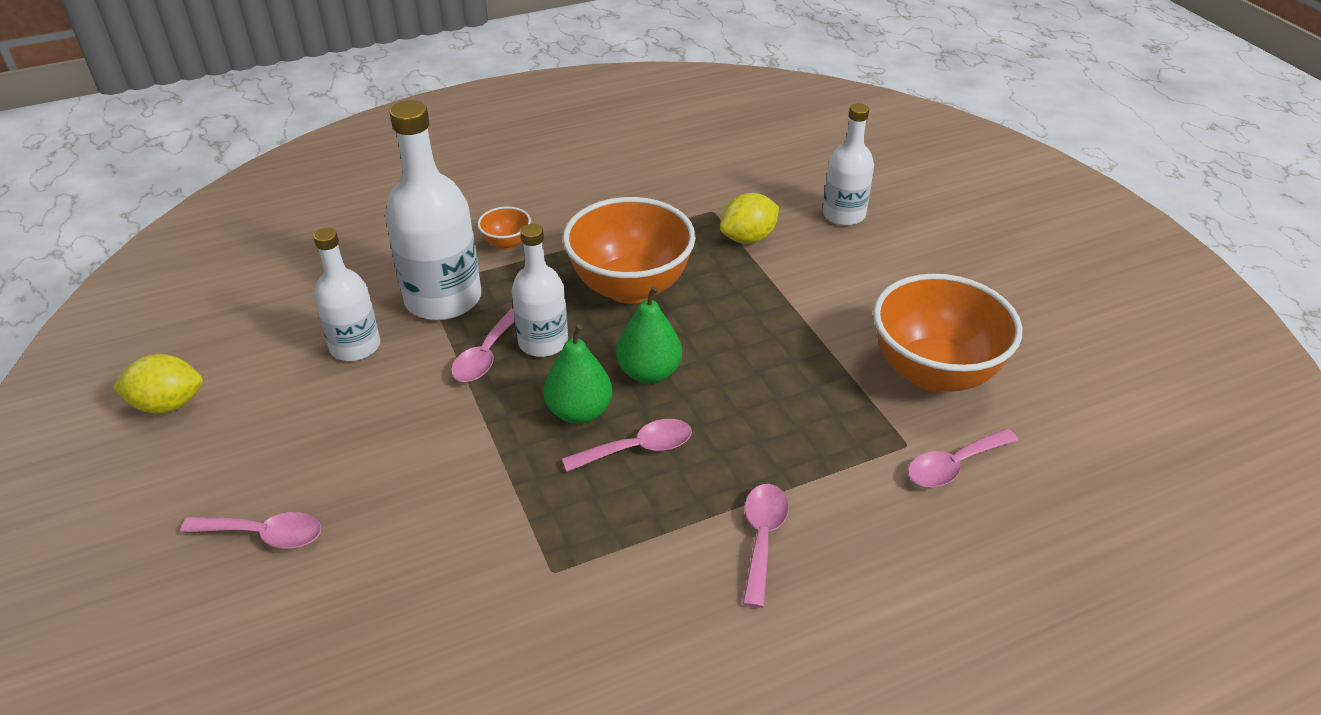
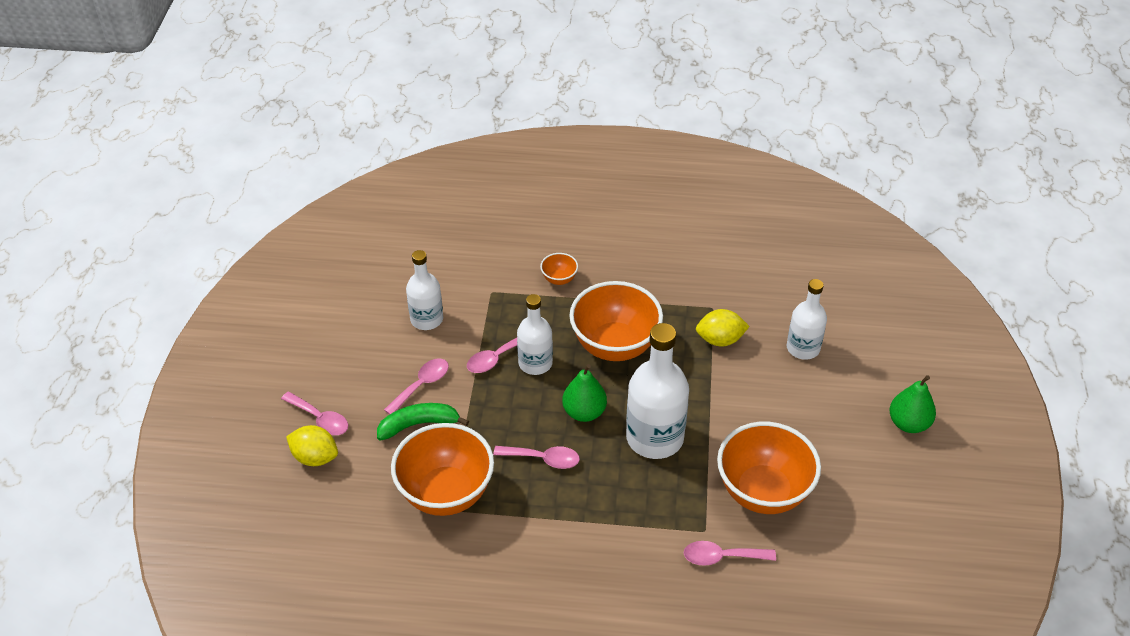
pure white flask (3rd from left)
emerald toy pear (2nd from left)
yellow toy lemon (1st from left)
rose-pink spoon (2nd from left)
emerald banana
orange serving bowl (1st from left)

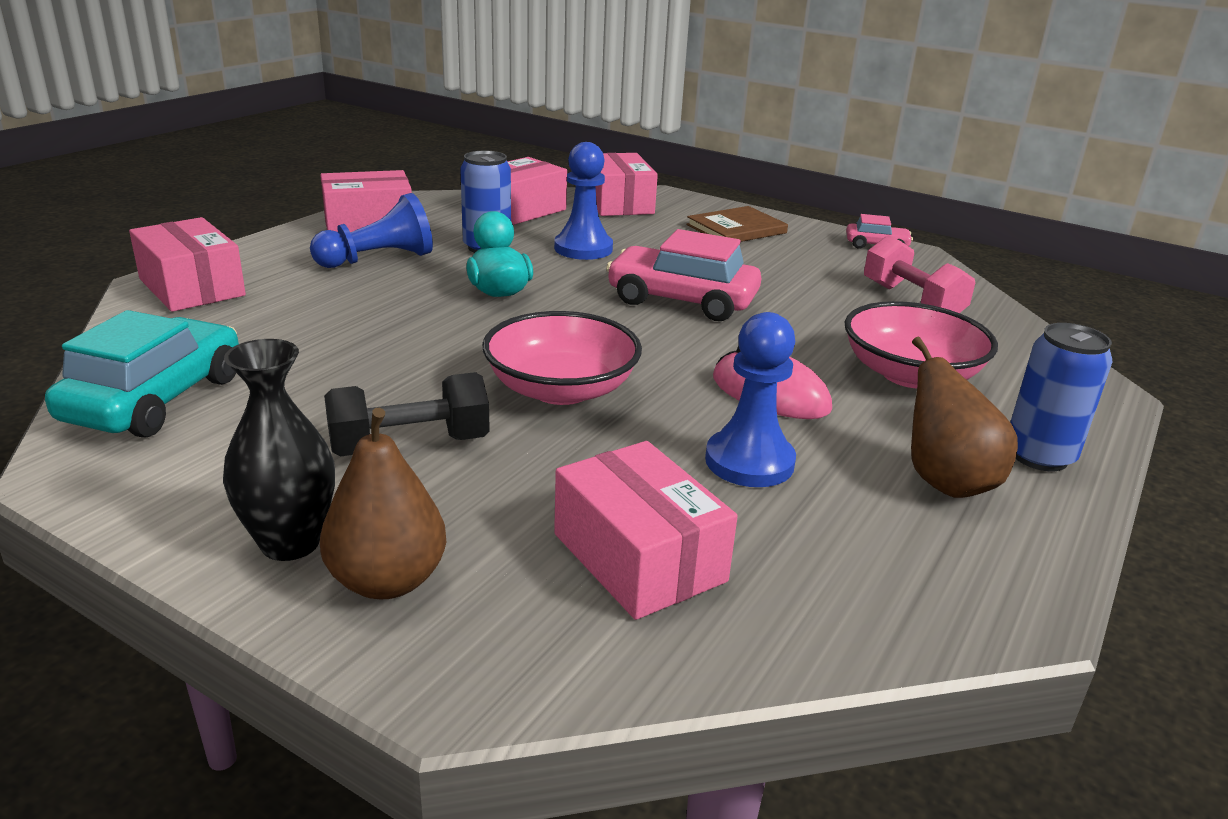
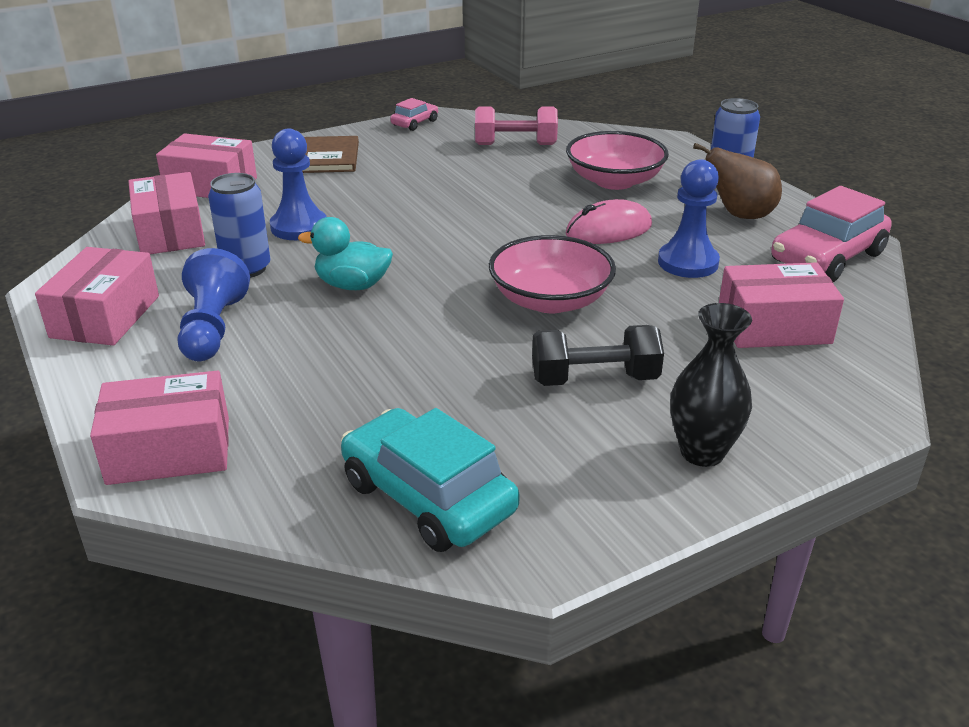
rose-pink automobile (2nd from left)
jet-black dumbbell
brown toy pear (1st from left in the first image)

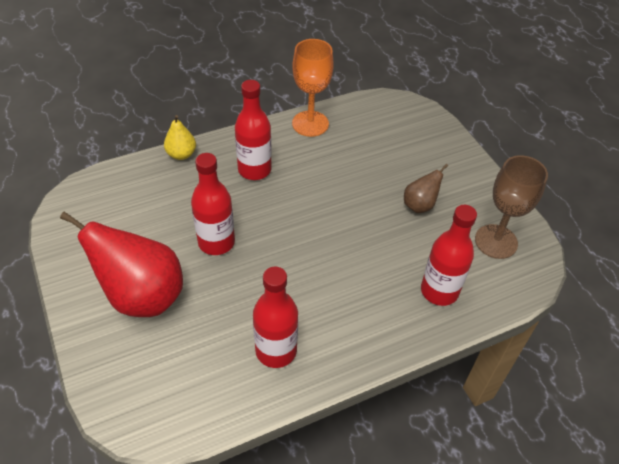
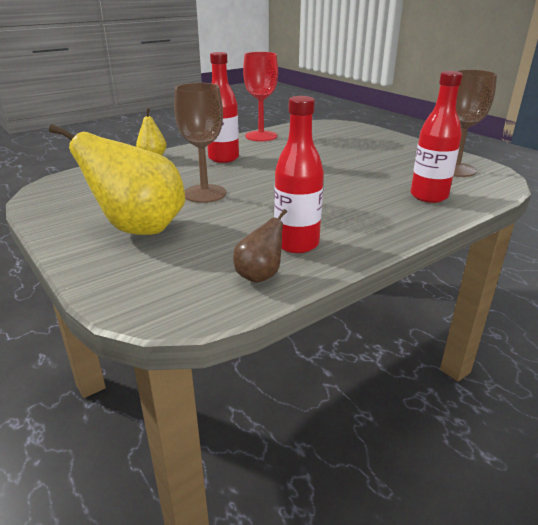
red chalice
brown chalice (1st from left)
brown toy pear
yellow toy pear (1st from left)

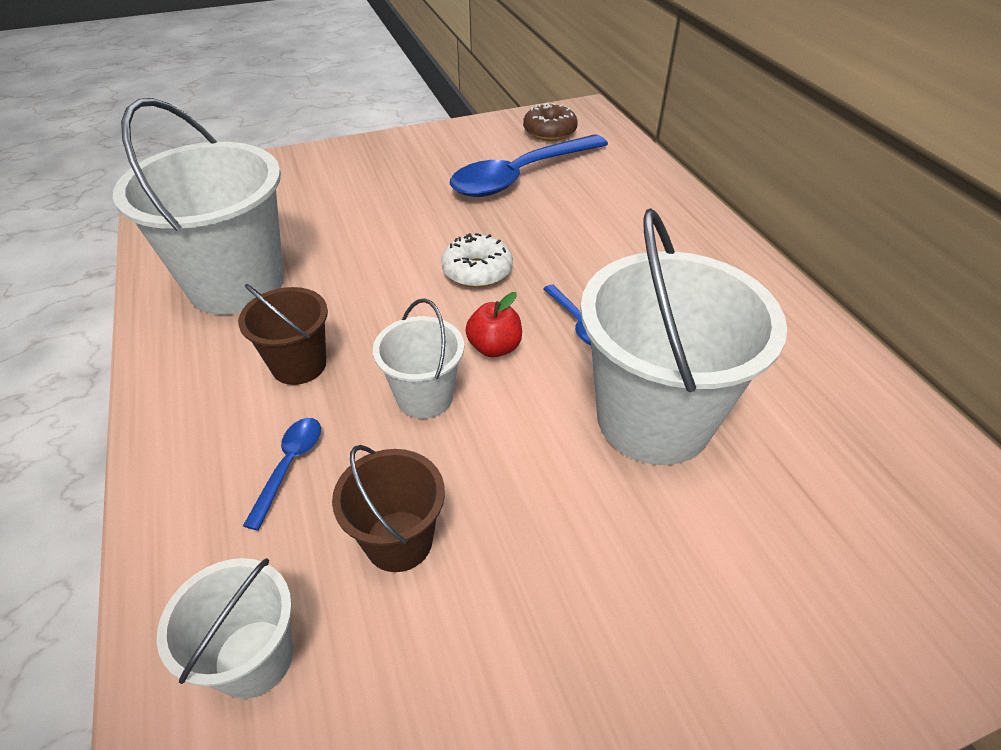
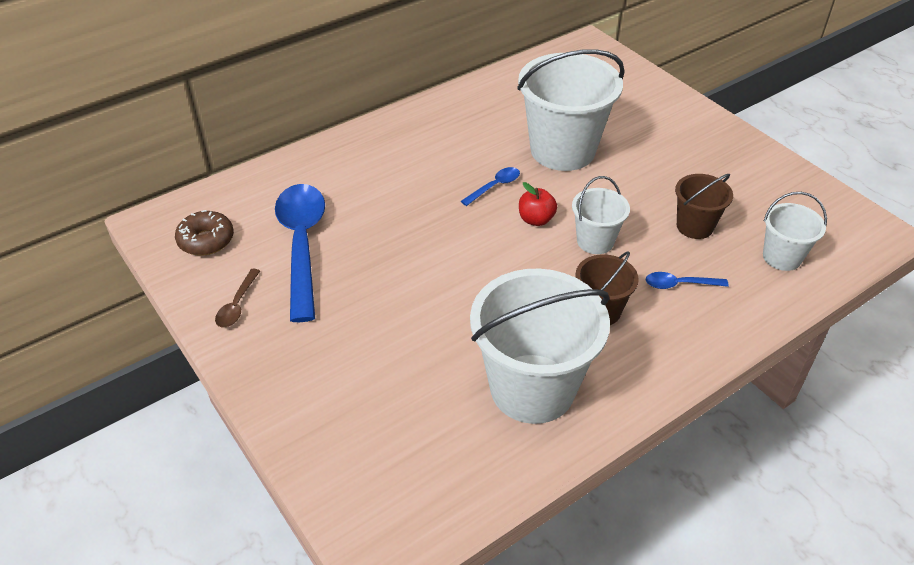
royal blue spoon (1st from left)
pure white glazed donut
brown spoon

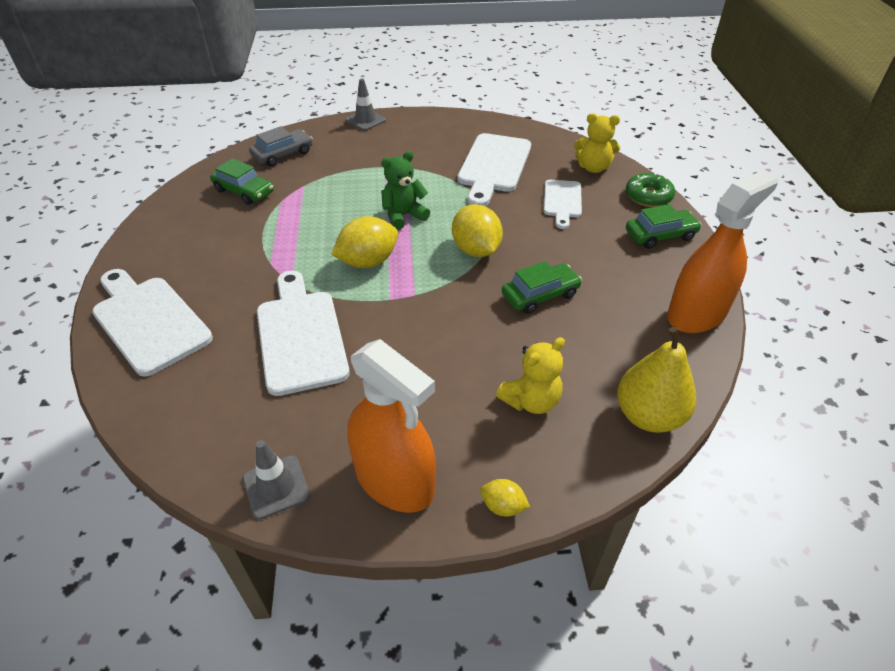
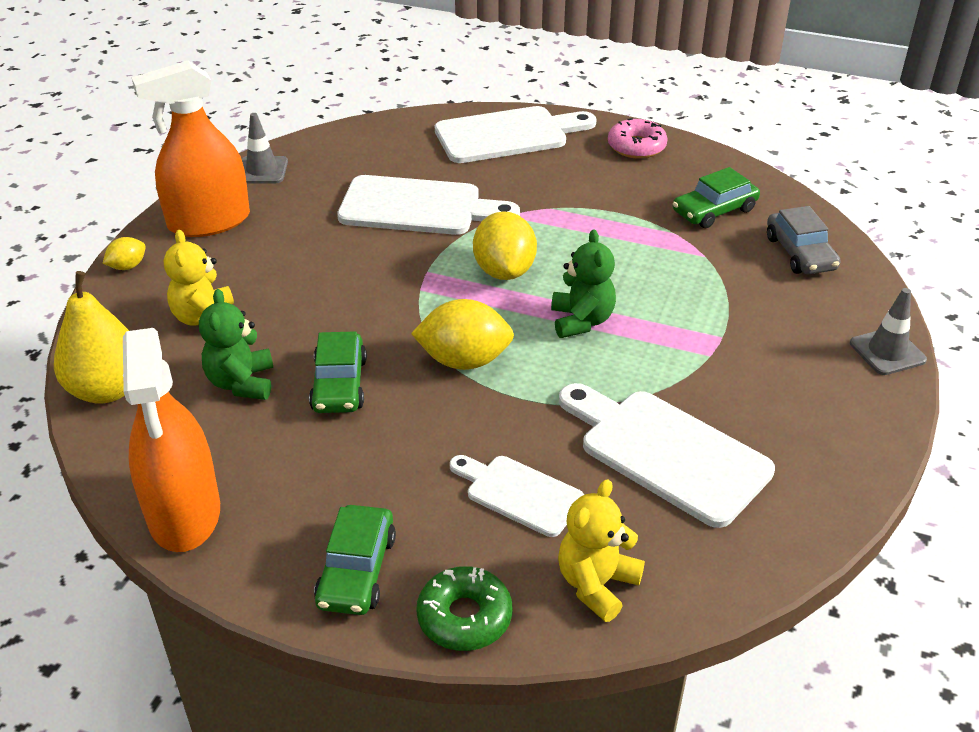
rose-pink glazed donut
emerald teddy (1st from left)

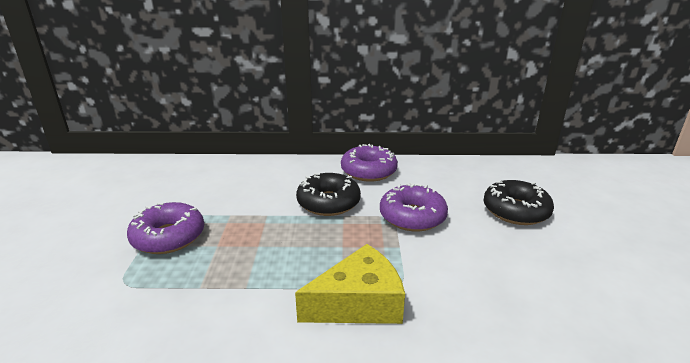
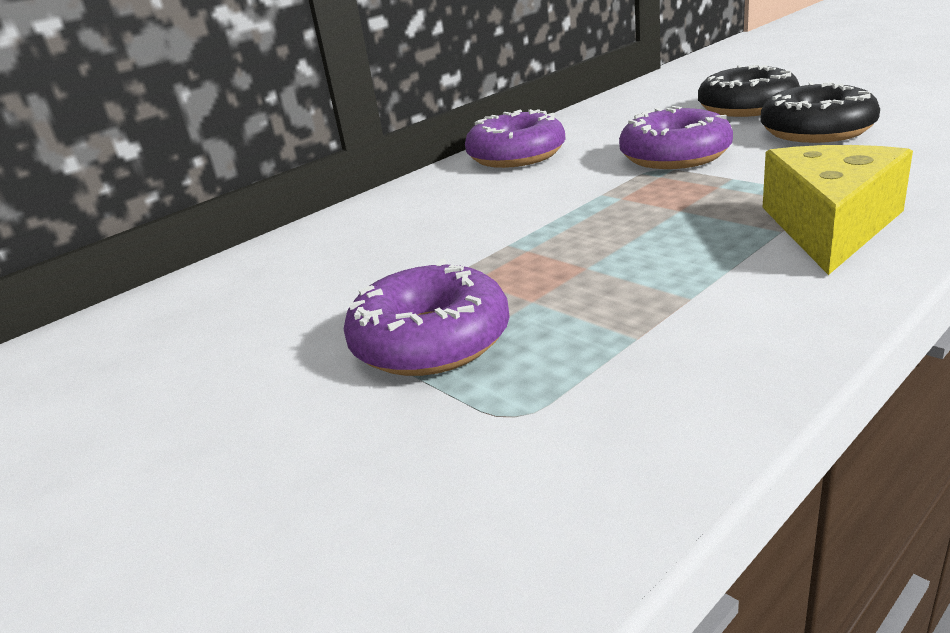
jet-black glazed donut (2nd from left)

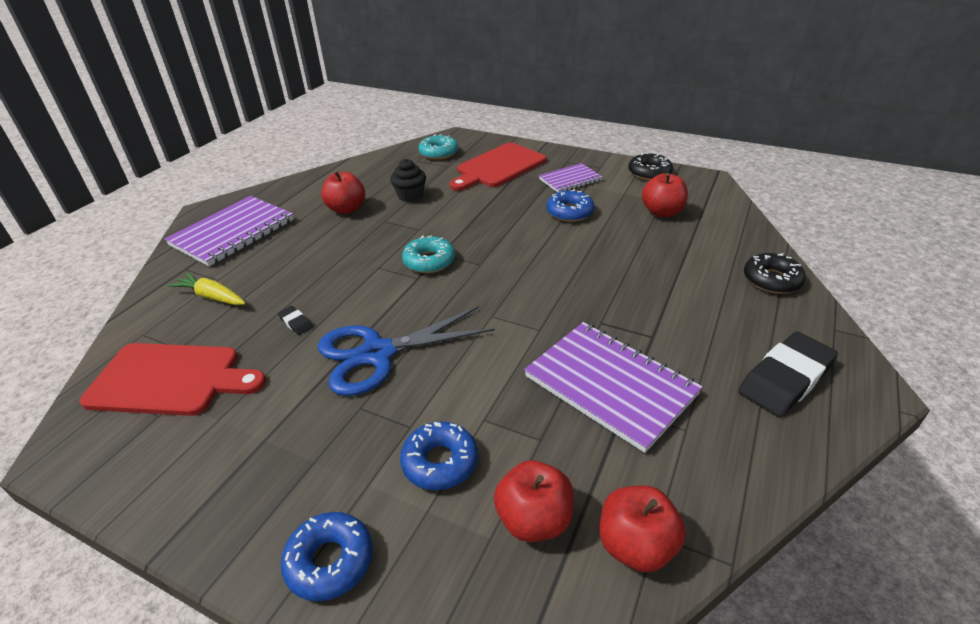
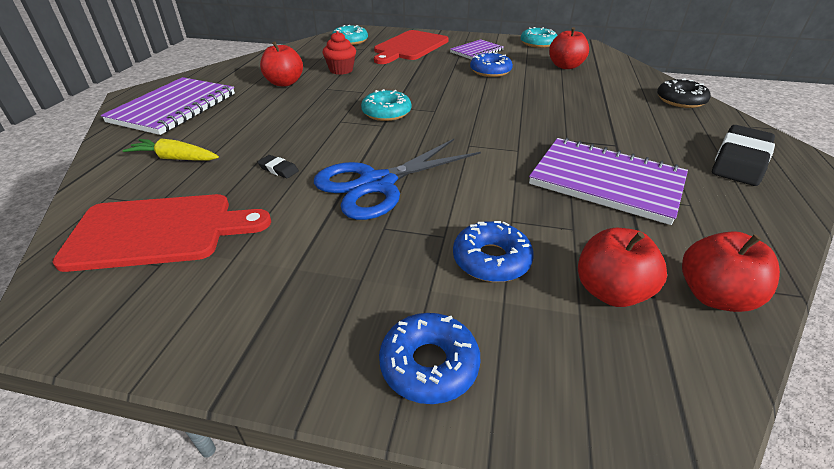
aqua glazed donut (3rd from left)
red muffin

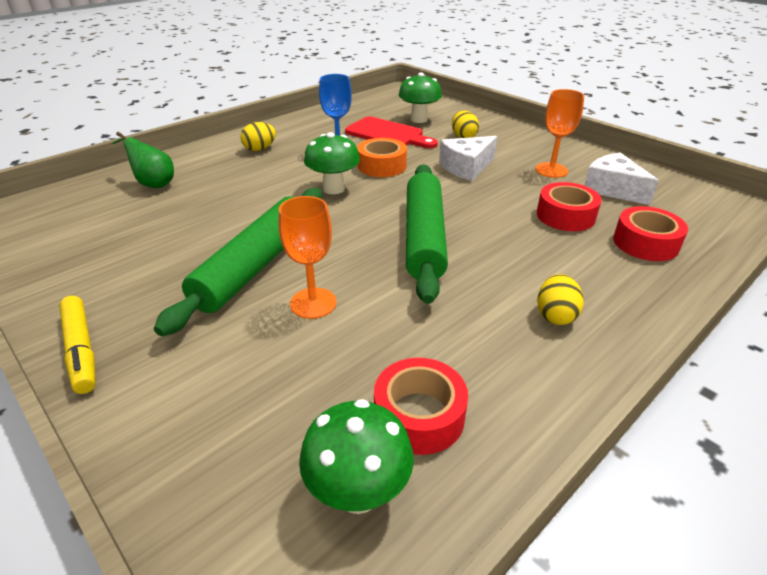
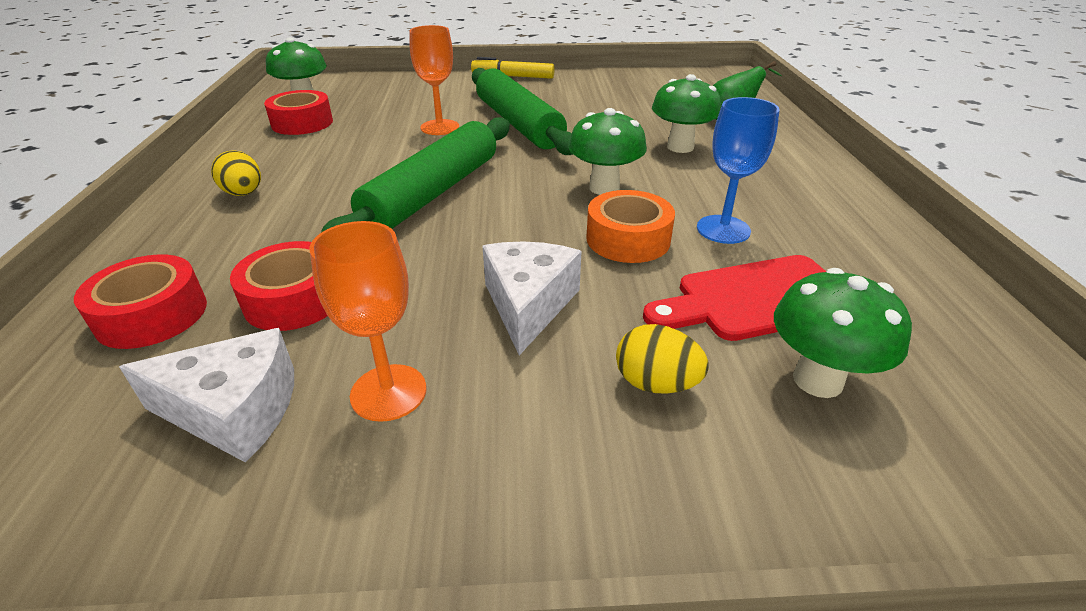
yellow toy egg (1st from left in the first image)
emerald rolling pin (1st from left)
emerald toadstool (3rd from left)

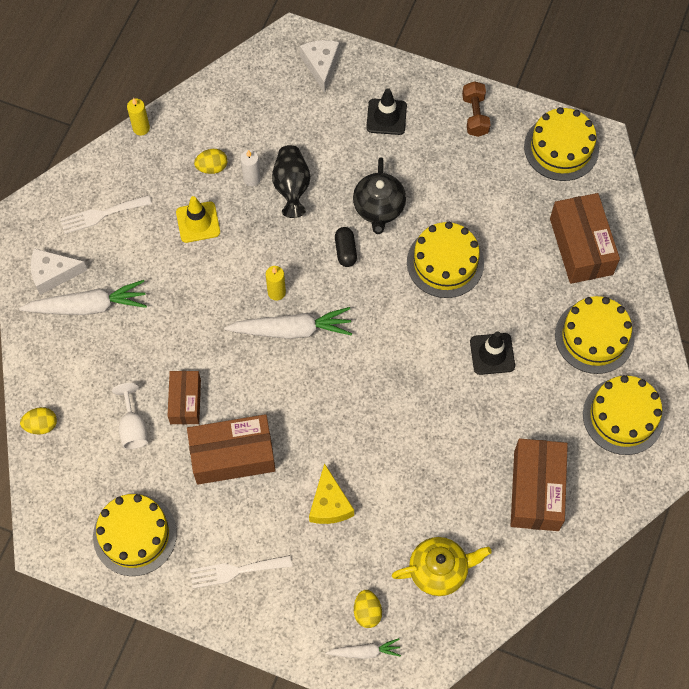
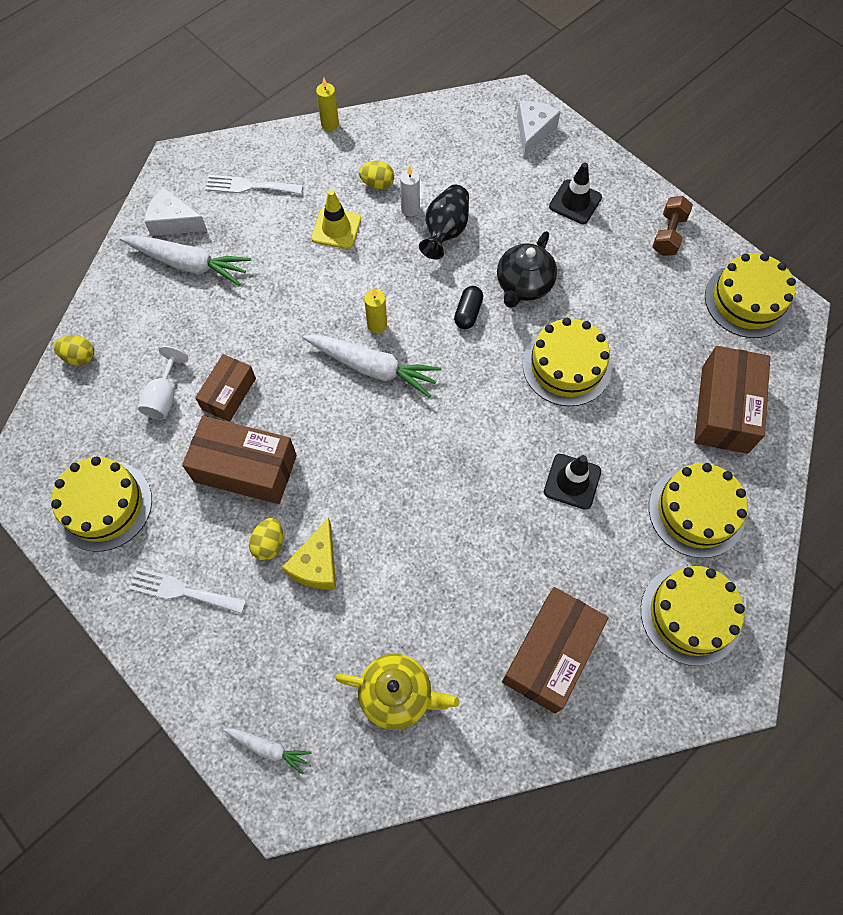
yellow toy egg (2nd from left)

